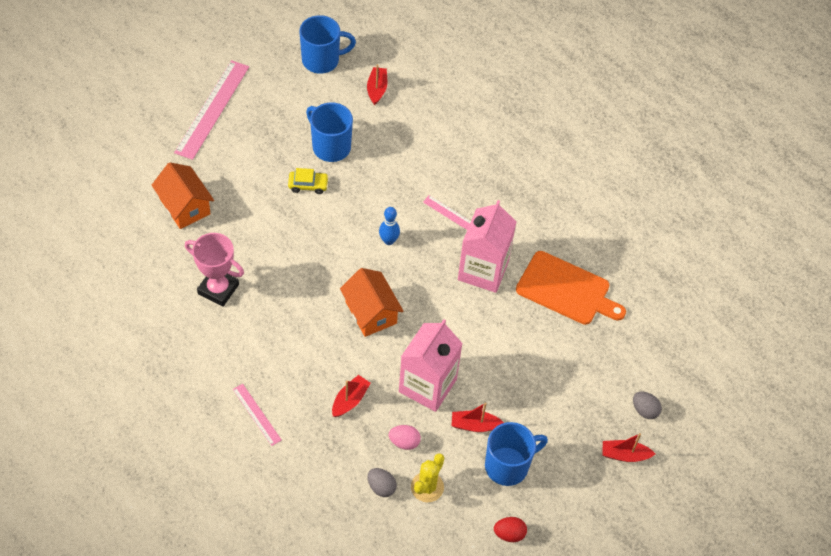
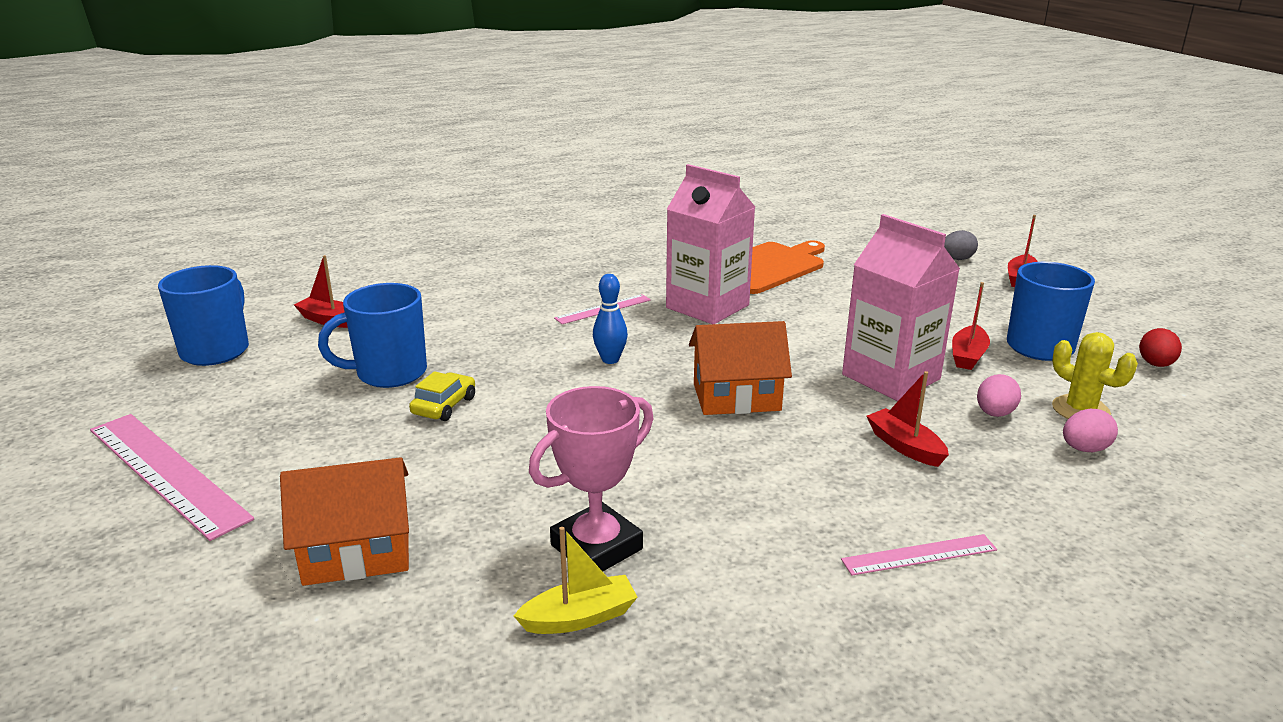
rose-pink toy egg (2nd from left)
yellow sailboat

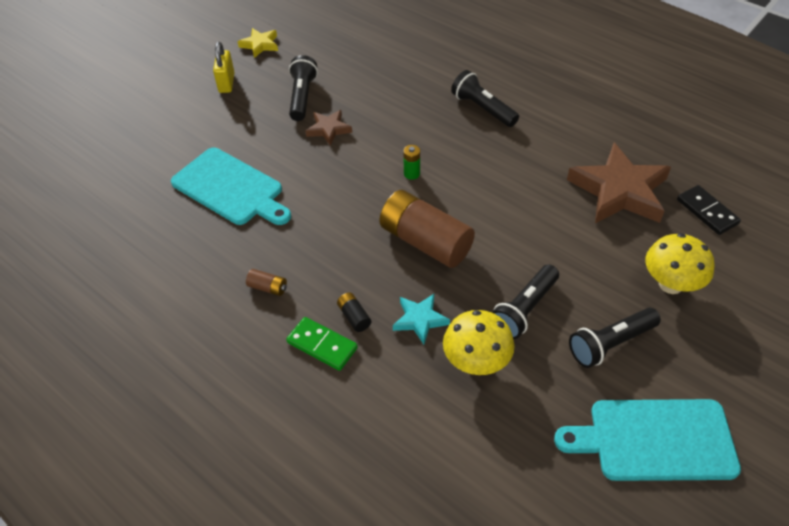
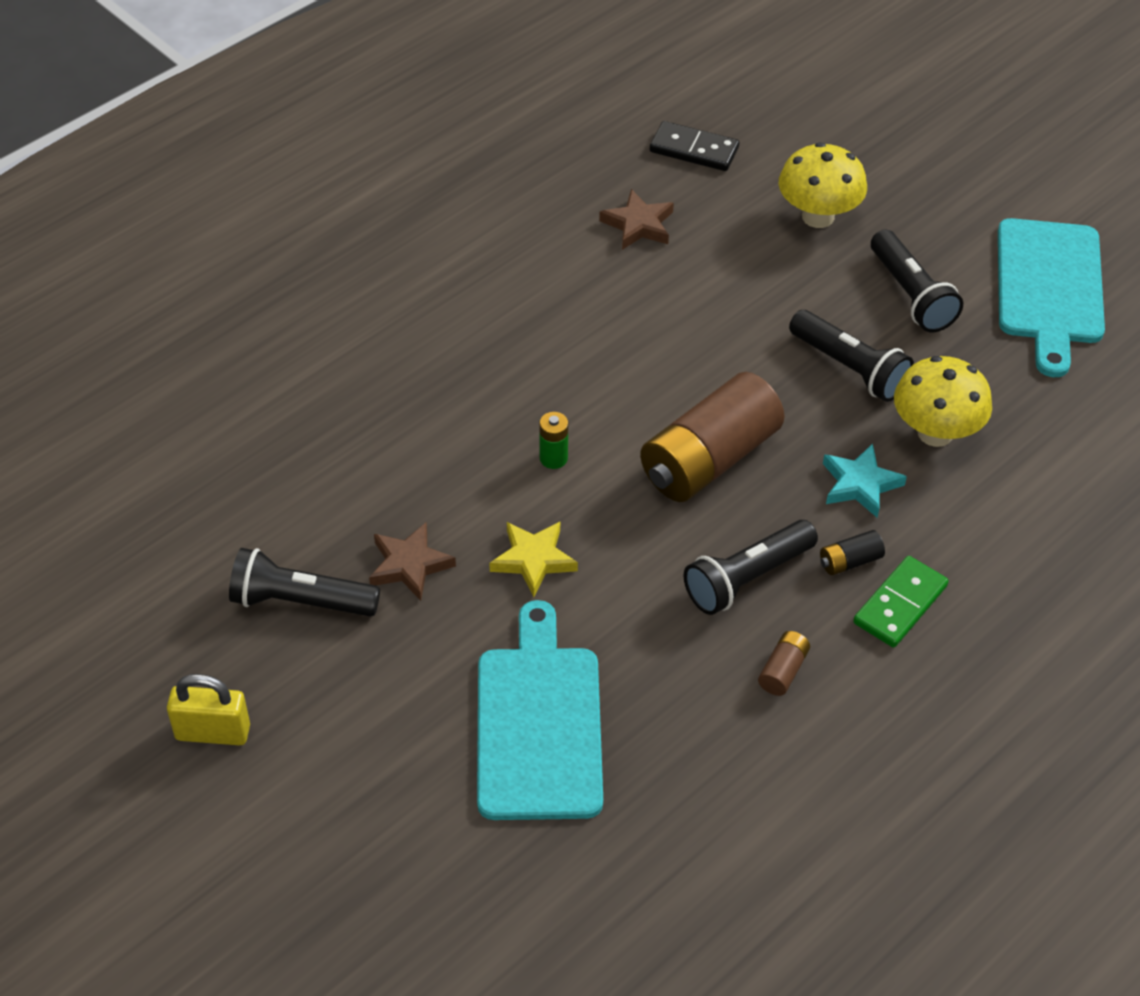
yellow star
jet-black pocket torch (2nd from left)
brown star (2nd from left)
aqua chopping board (1st from left)
jet-black domino piece

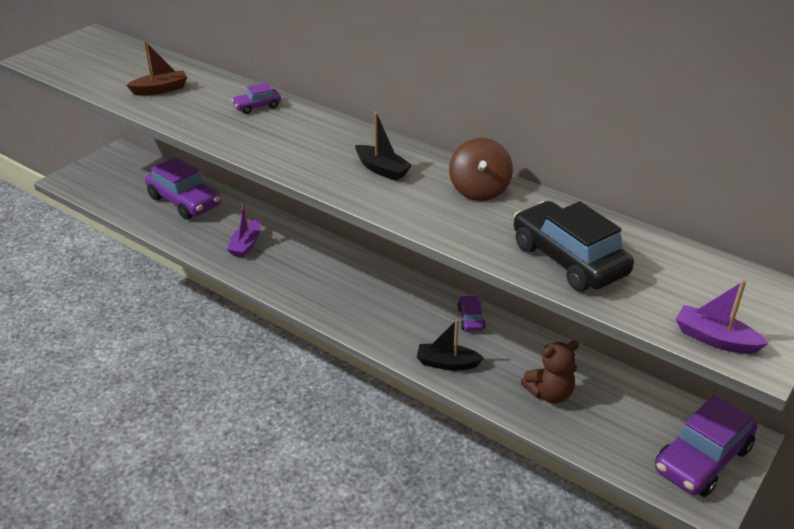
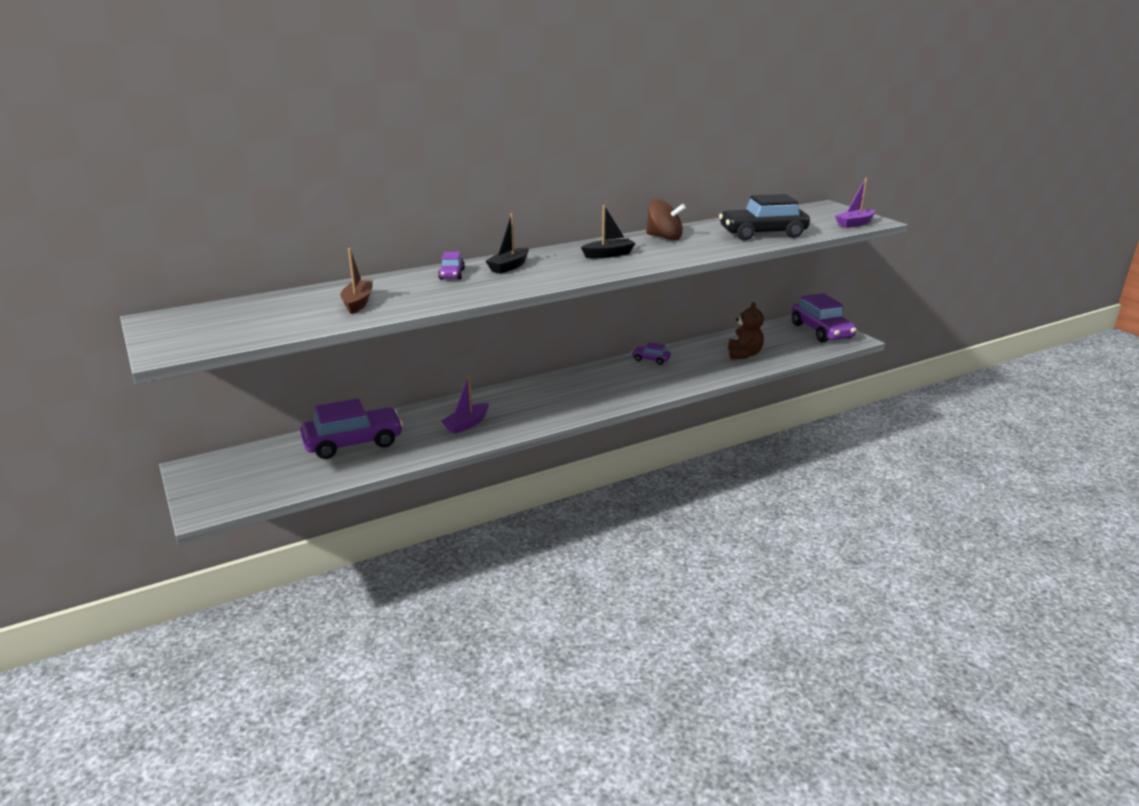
purple sailboat (1st from left)
jet-black sailboat (1st from left)

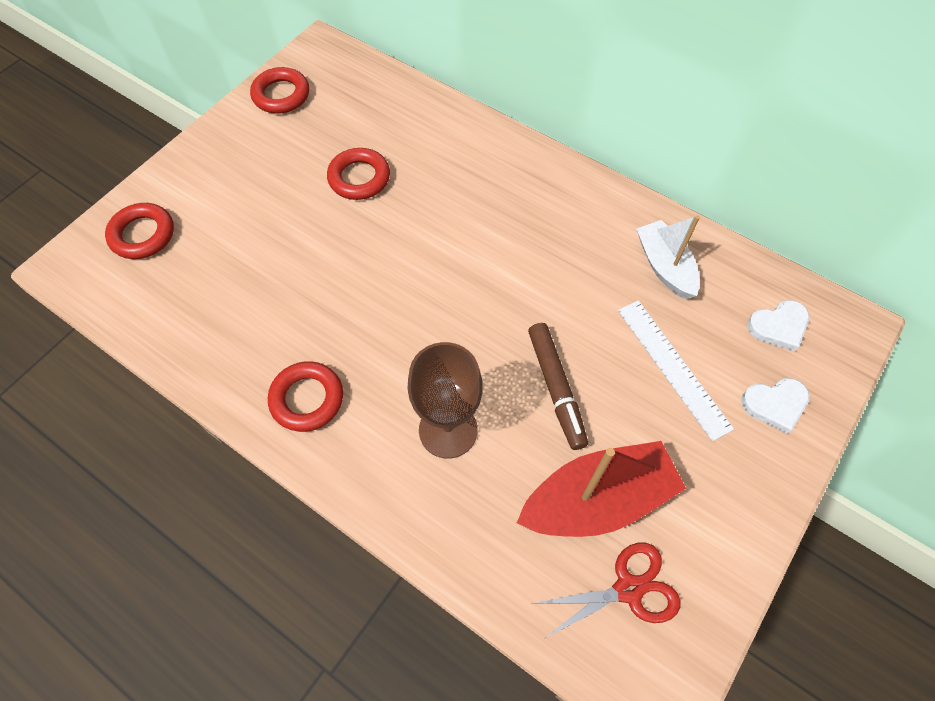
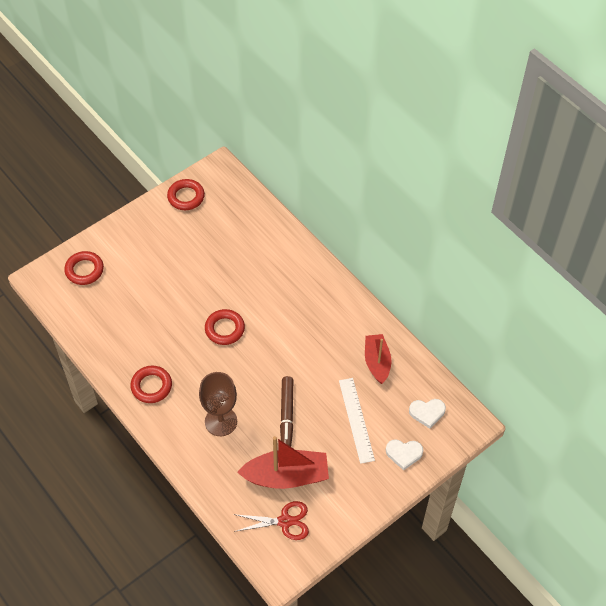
red torus (4th from left)
red sailboat (2nd from left)

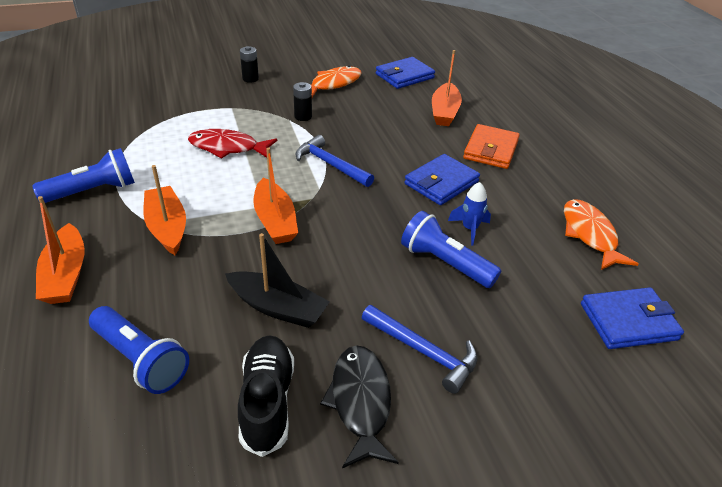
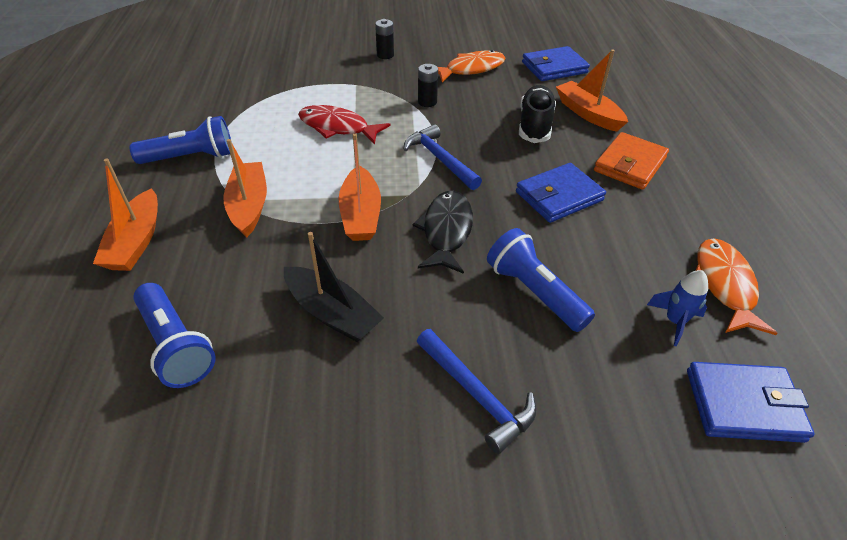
orange sailboat (4th from left)
royal blue spaceship
jet-black shoe
jet-black fish

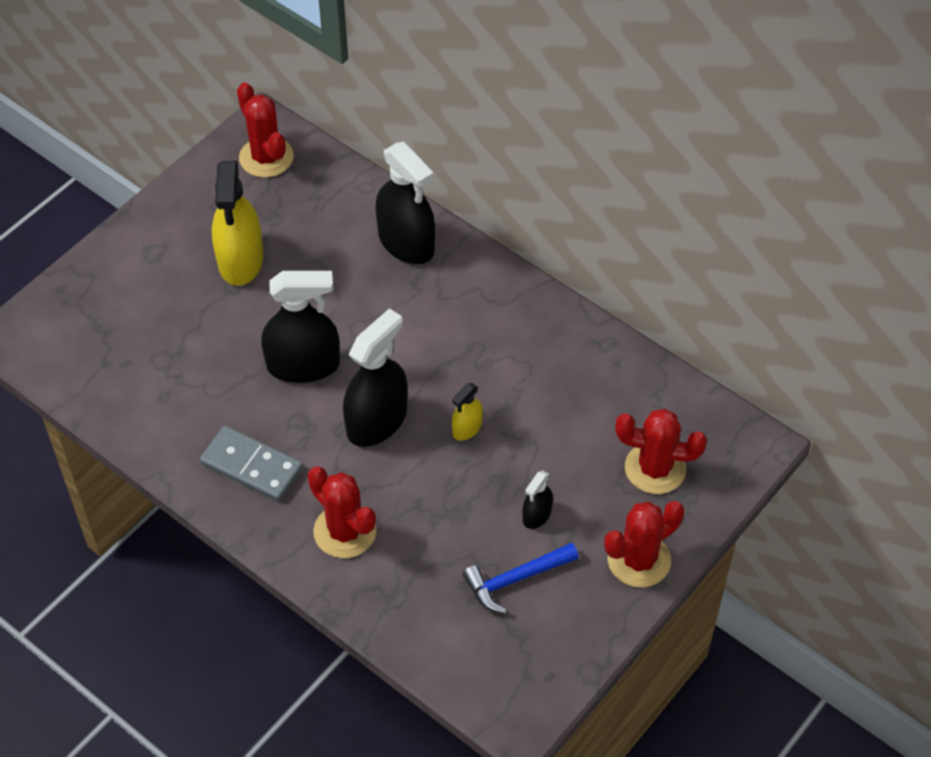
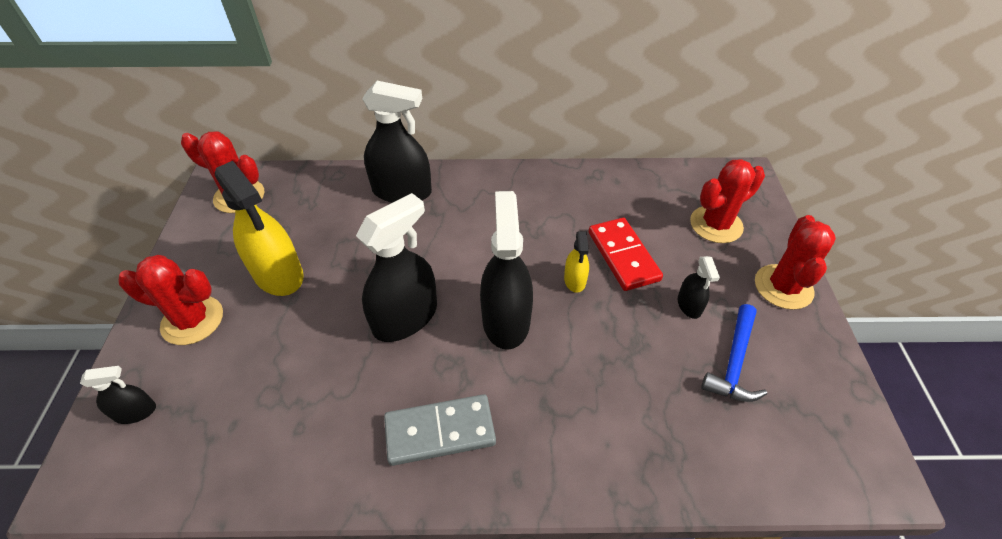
red saguaro cactus (1st from left)
red domino piece
jet-black spray cleaner (1st from left)

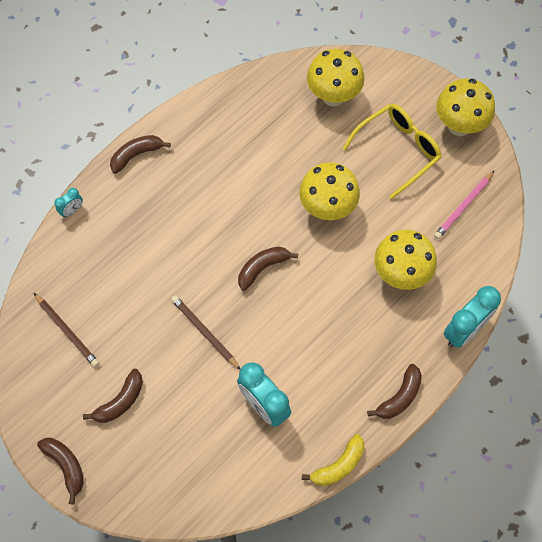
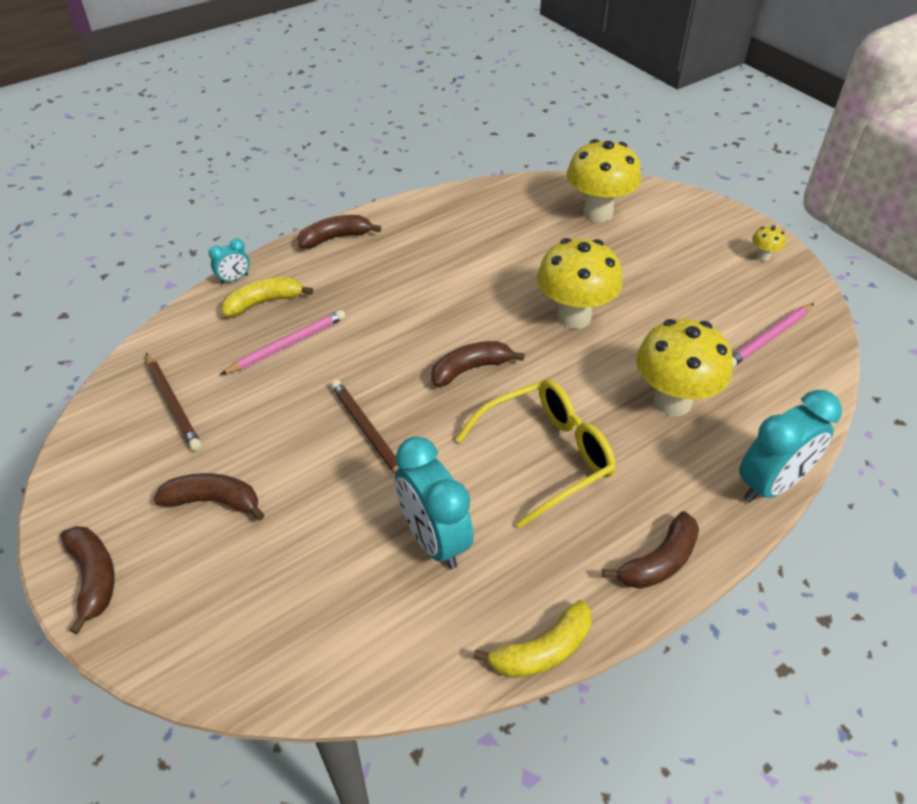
yellow toadstool (4th from left)
yellow eyeglasses
brown banana (2nd from left)
yellow banana (1st from left)
rose-pink lead pencil (1st from left)

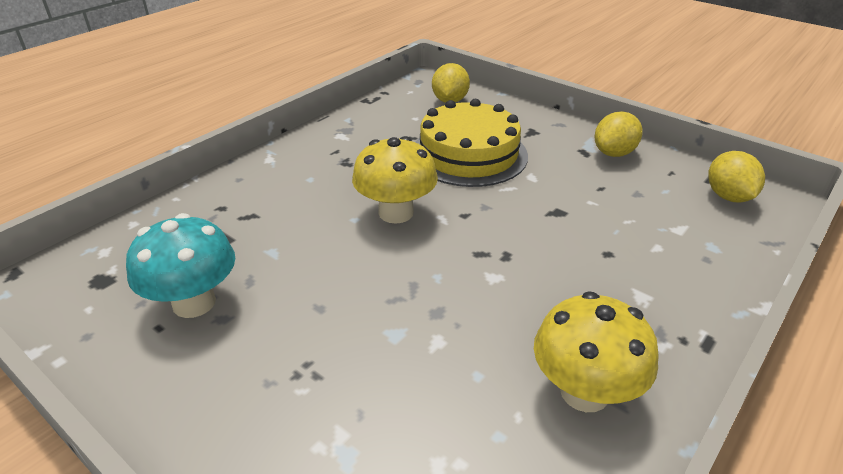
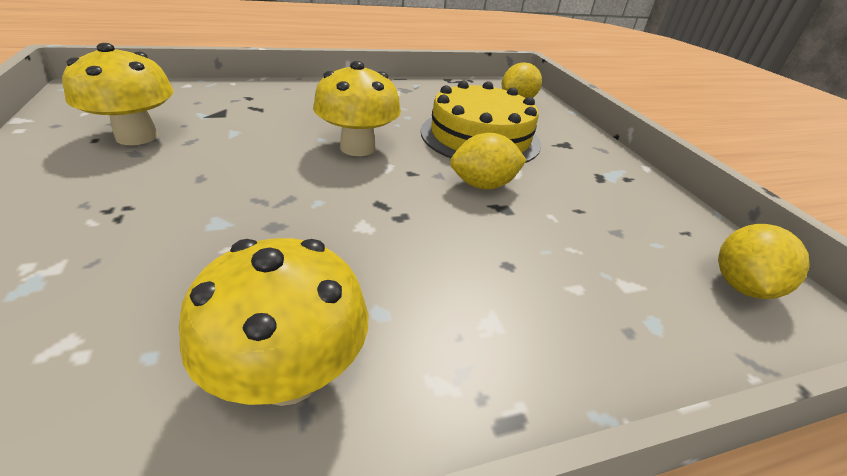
yellow toy lemon (1st from left)
yellow toadstool (1st from left)

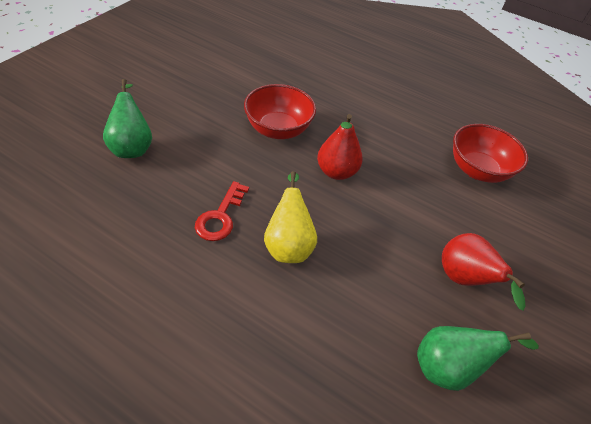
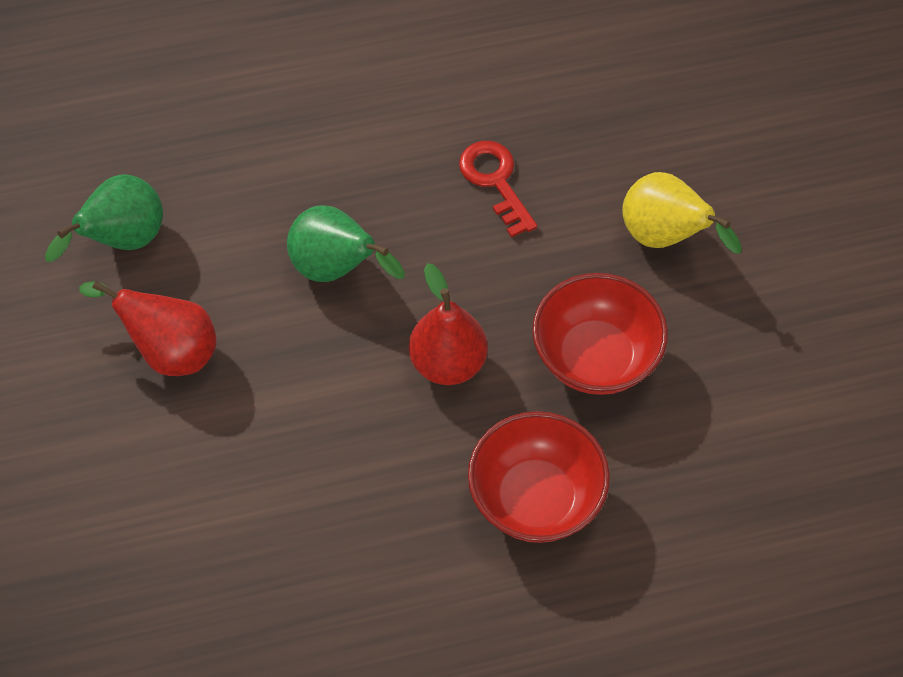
emerald toy pear (2nd from left)
red serving bowl (1st from left)
yellow toy pear

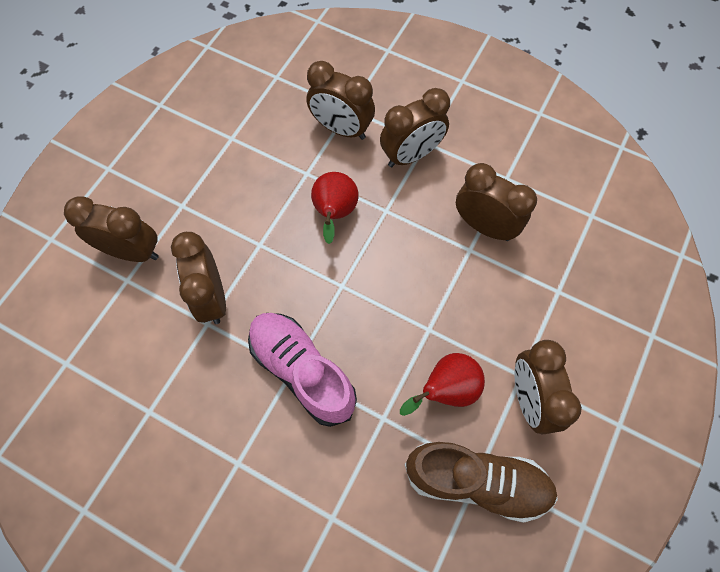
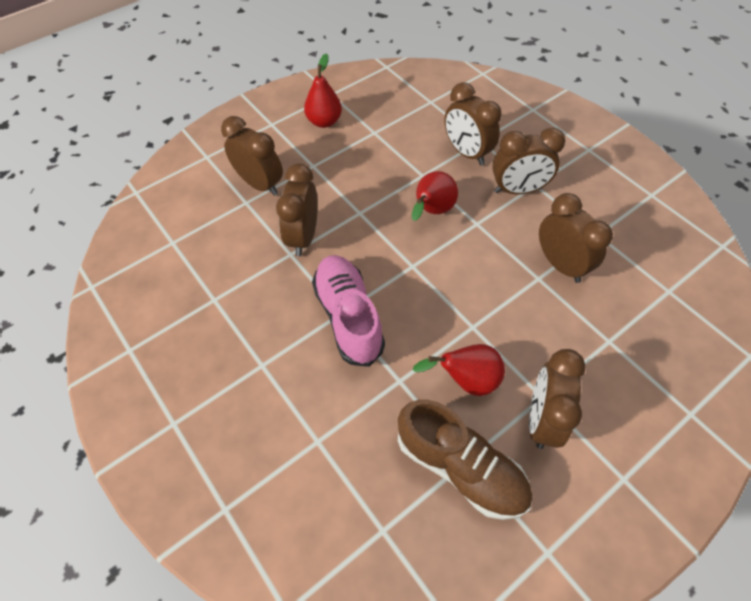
red toy pear (1st from left)

